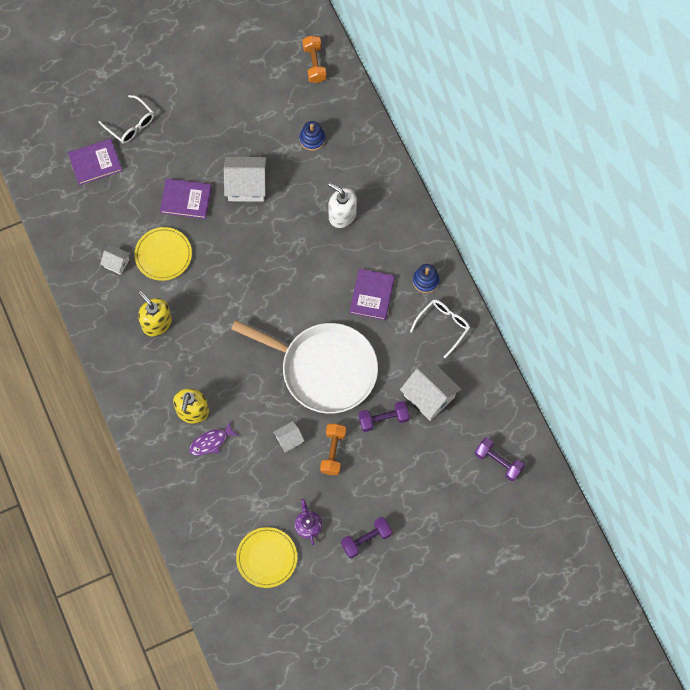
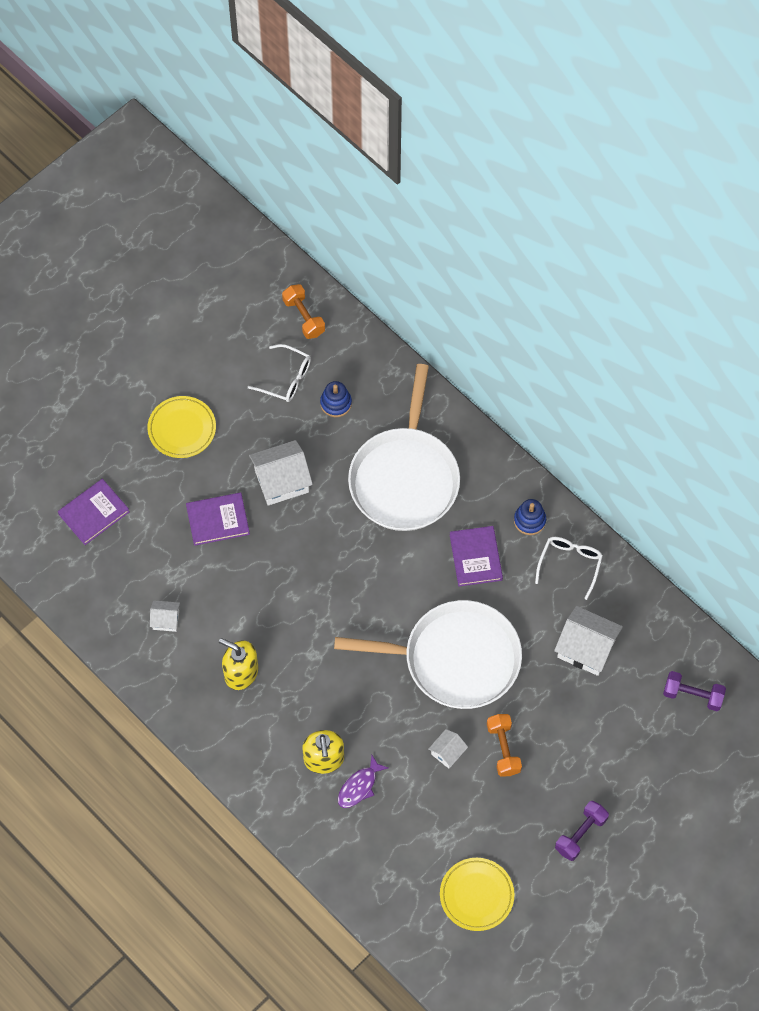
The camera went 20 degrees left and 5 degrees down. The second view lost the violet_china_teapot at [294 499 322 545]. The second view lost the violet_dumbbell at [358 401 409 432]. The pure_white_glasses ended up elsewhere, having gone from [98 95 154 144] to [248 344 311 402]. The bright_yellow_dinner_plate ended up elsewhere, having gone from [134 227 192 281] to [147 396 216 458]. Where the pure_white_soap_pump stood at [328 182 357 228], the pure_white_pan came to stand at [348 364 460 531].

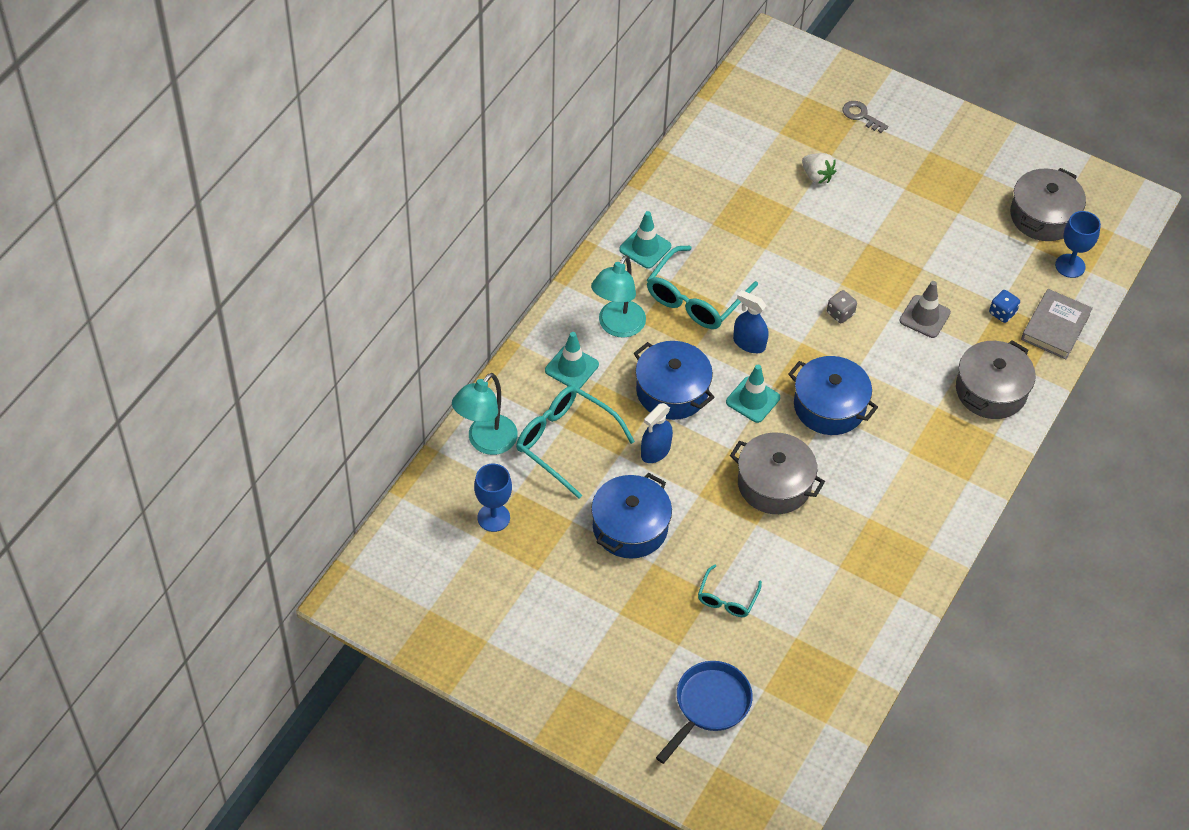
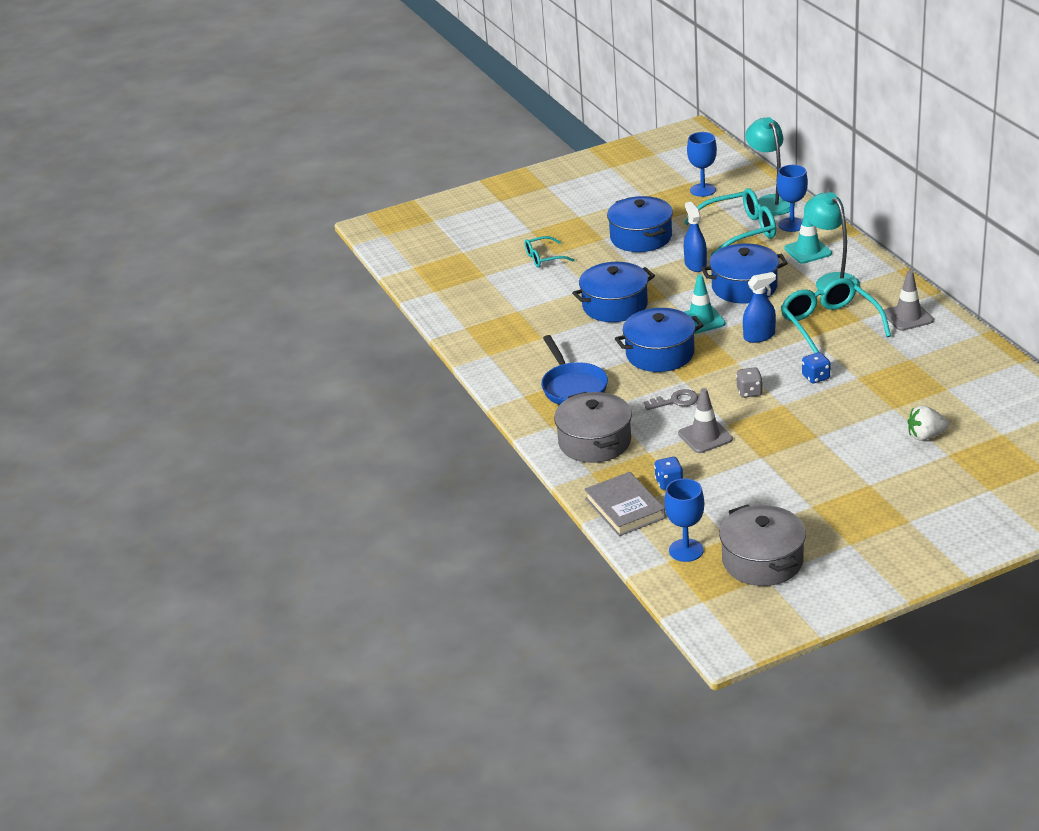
The camera went 130 degrees right and 20 degrees down. The second view gained the blue_chalice at [777 165 808 232]. The second view gained the blue_game_die at [802 352 831 383]. The blue_pan ended up elsewhere, having gone from [656 661 753 764] to [541 335 608 405]. The grey_door_key ended up elsewhere, having gone from [842 101 888 133] to [644 389 698 410]. What was the teal_traffic_cone at [619 211 671 269] turned into the grey_traffic_cone at [884 270 934 331]. What was the grey_pot at [730 432 825 514] turned into the blue_pot at [572 262 655 322]. The teal_glasses at [698 564 762 617] ended up facing another way, 75 degrees counterclockwise from before.

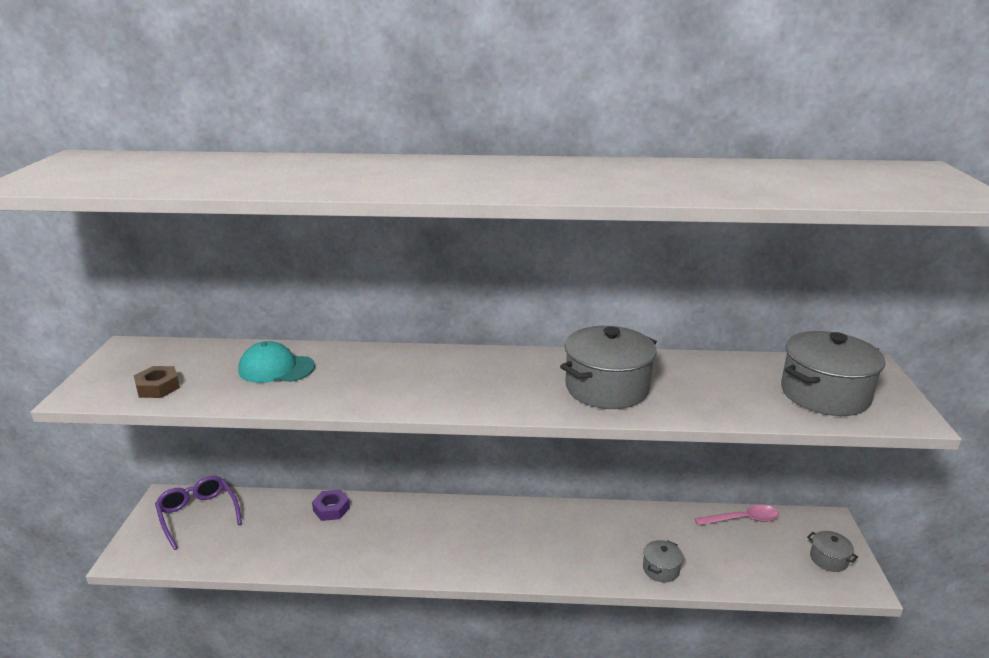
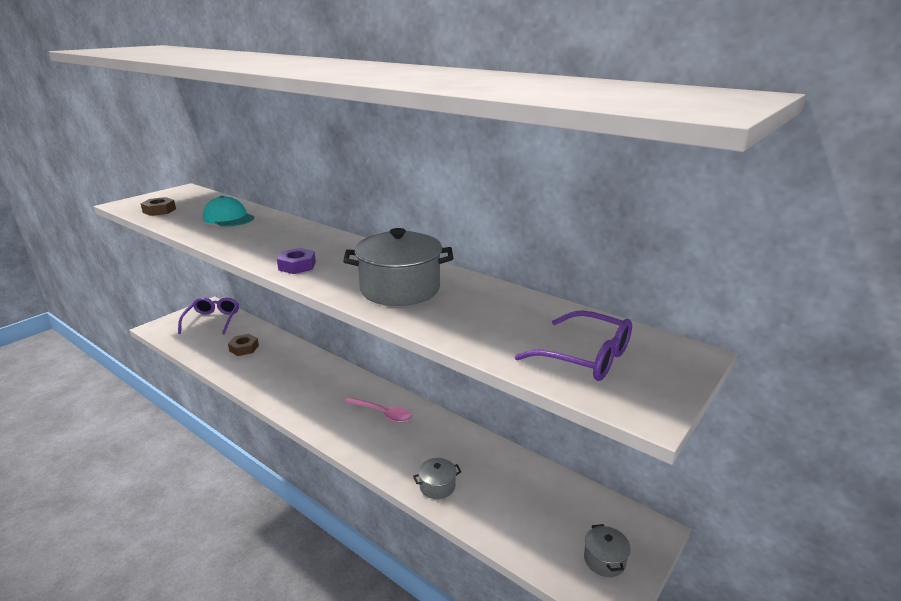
The camera went 35 degrees right and 0 degrees up. The second view gained the dark_brown_hex_nut at [228 334 259 356]. The violet_hex_nut ended up elsewhere, having gone from [312 489 350 521] to [277 248 316 274]. The pink_spoon ended up elsewhere, having gone from [694 505 779 526] to [344 397 412 423]. Where the grey_pot stood at [781 331 885 416], the violet_glasses came to stand at [515 310 632 381].

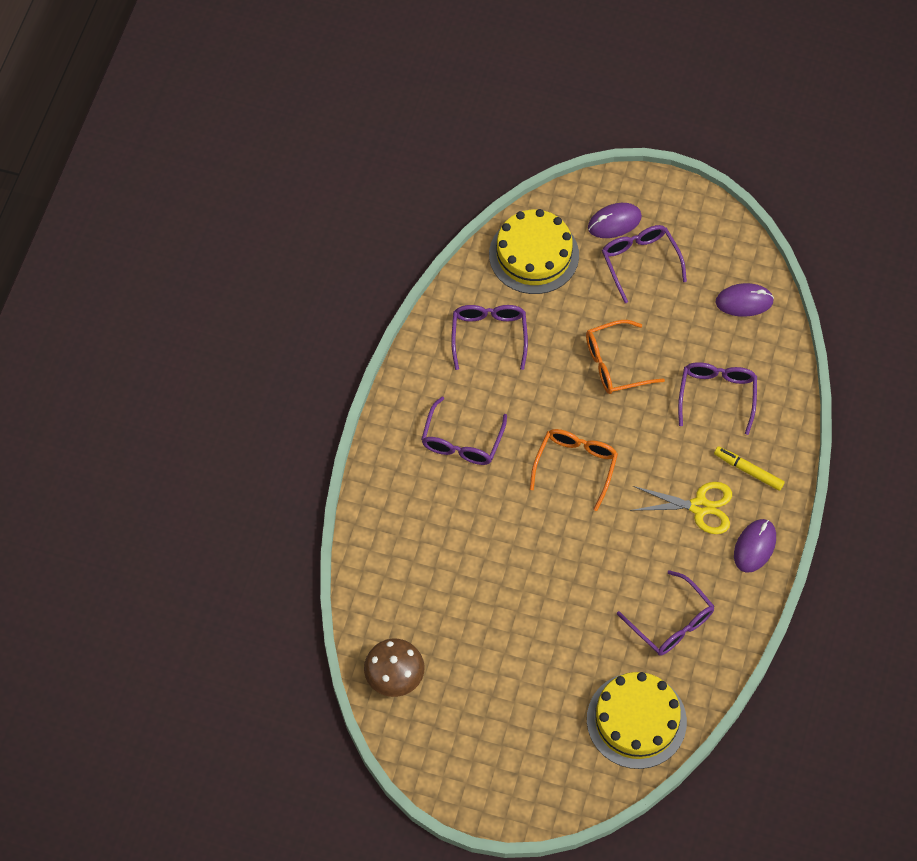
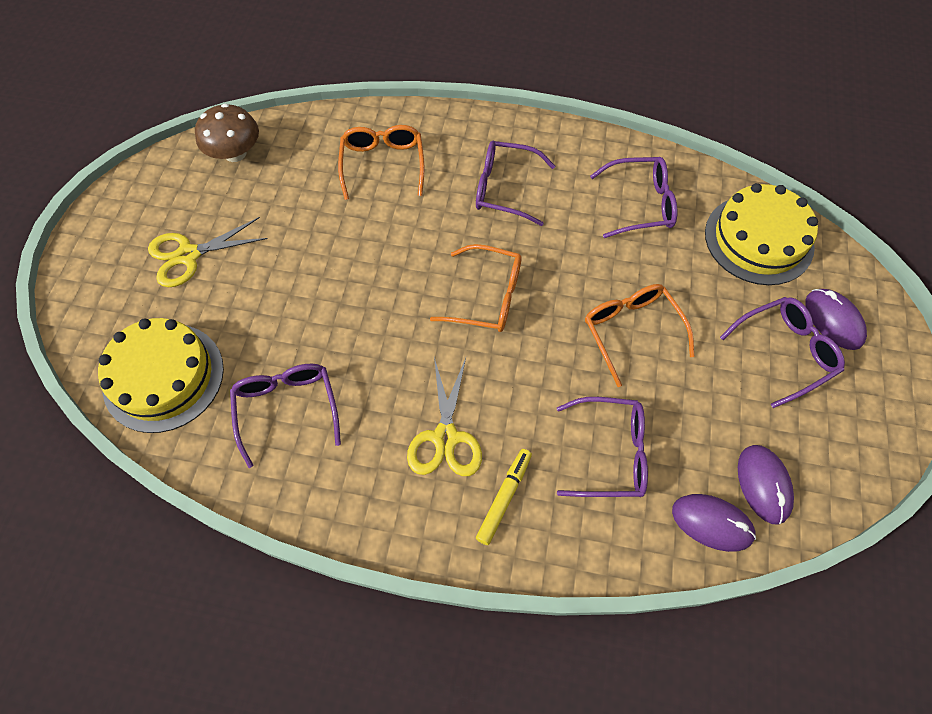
The camera went 85 degrees right and 0 degrees up. The second view gained the bright_yellow_pair_of_scissors at [148 217 268 287]. The second view gained the orange_glasses at [338 125 424 200]. The violet_computer_mouse ended up elsewhere, having gone from [734 519 776 573] to [672 494 756 552]. The violet_glasses at [617 570 715 656] ended up facing another way, 120 degrees clockwise from before.

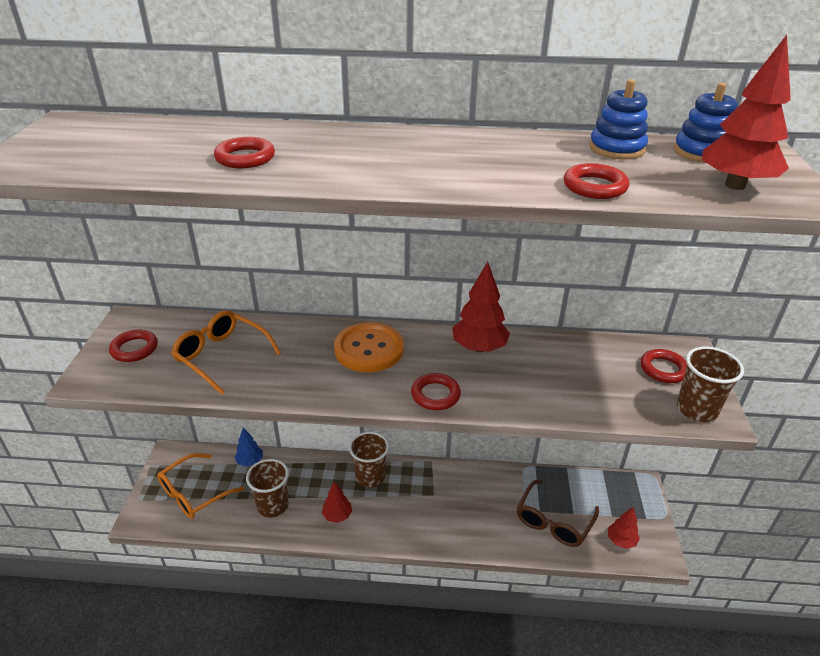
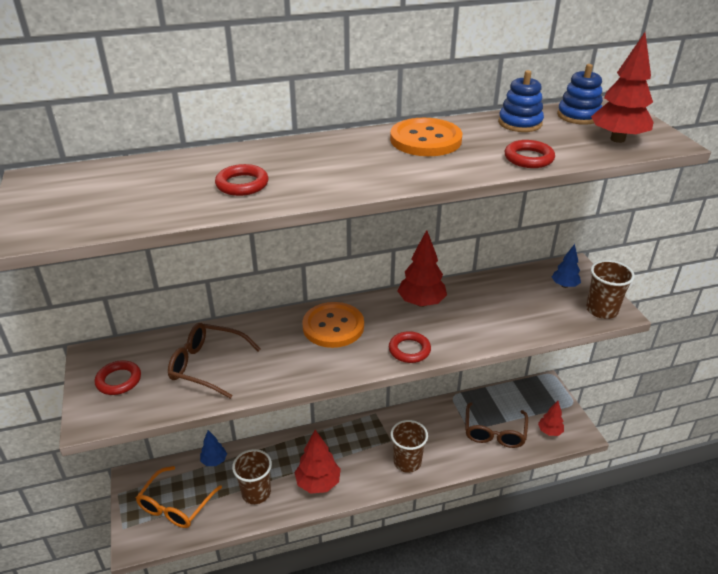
The camera went 20 degrees left and 0 degrees up. The second view gained the orange_sewing_button at [390 118 462 156]. The dark_brown_cup ended up elsewhere, having gone from [349 432 389 488] to [391 420 428 473]. Where the scarlet_hoop stood at [641 349 687 383], the blue_fir_tree came to stand at [552 244 581 288]. What was the orange_glasses at [172 310 281 395] turned into the dark_brown_glasses at [168 323 260 399]. The size of the scarlet_fir_tree at [322 481 352 523] changed by a factor of 1.66.

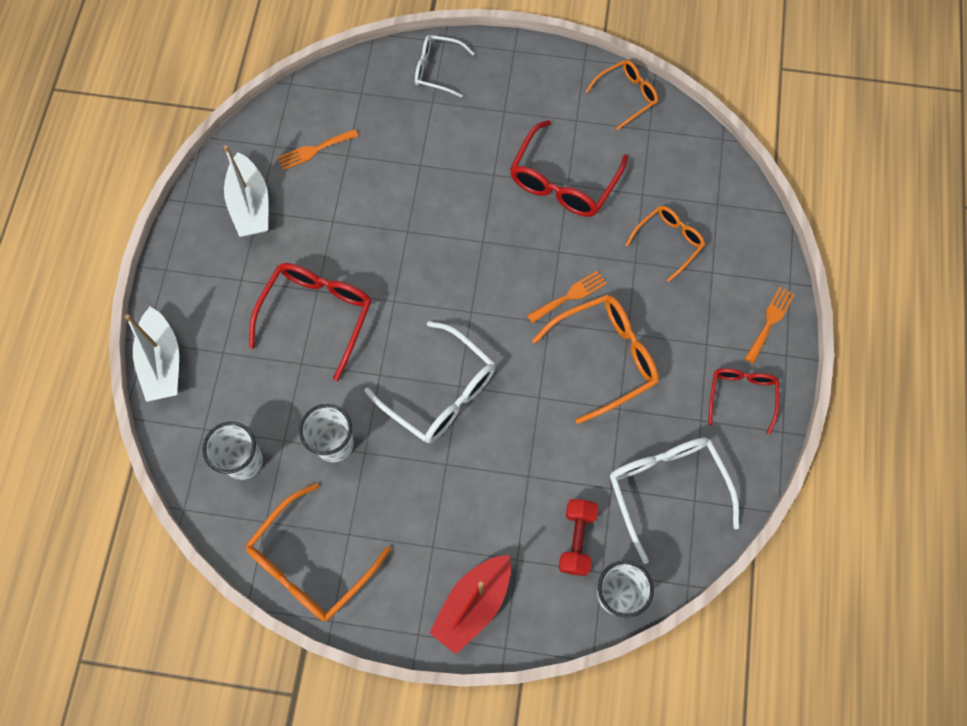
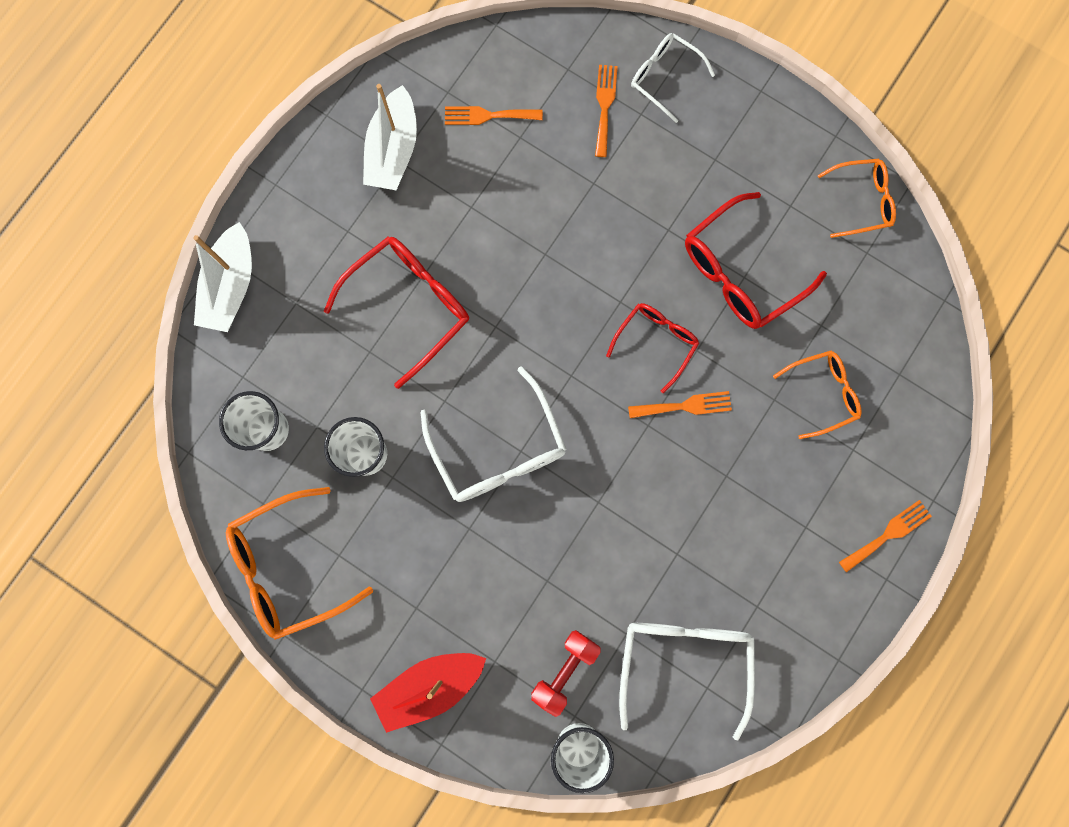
The camera went 25 degrees right and 10 degrees up. The second view lost the orange_glasses at [532 295 659 424]. The second view gained the orange_table_fork at [595 65 618 157]. The scarlet_glasses ended up elsewhere, having gone from [708 368 779 435] to [606 303 699 393].

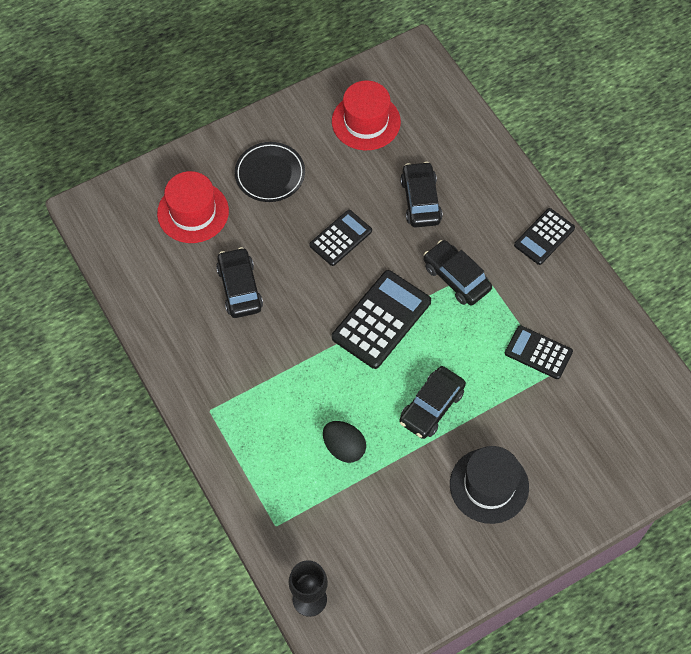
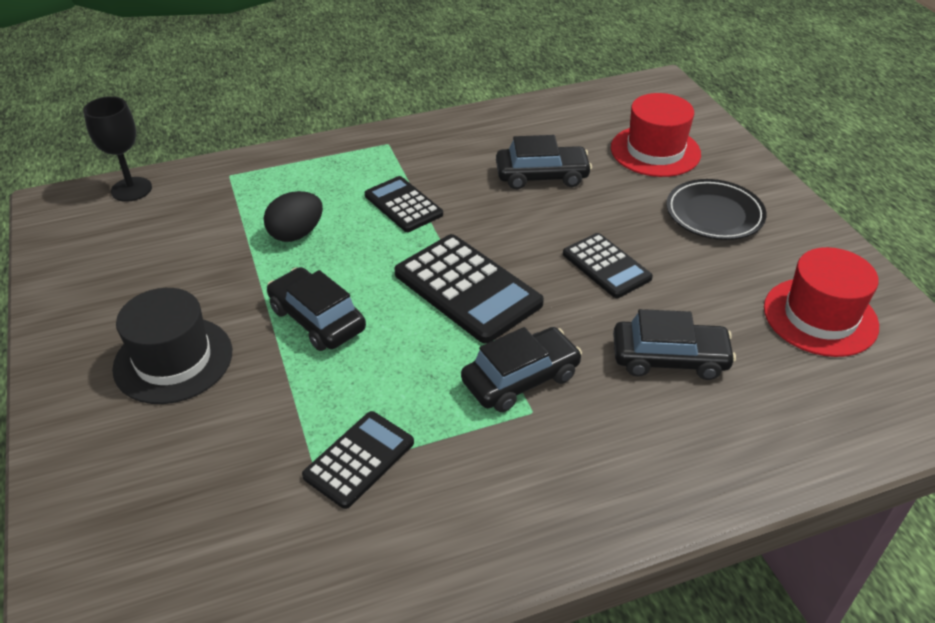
The camera went 100 degrees right and 20 degrees down. The ebony_adding_machine ended up elsewhere, having gone from [514 208 575 265] to [365 176 443 232].

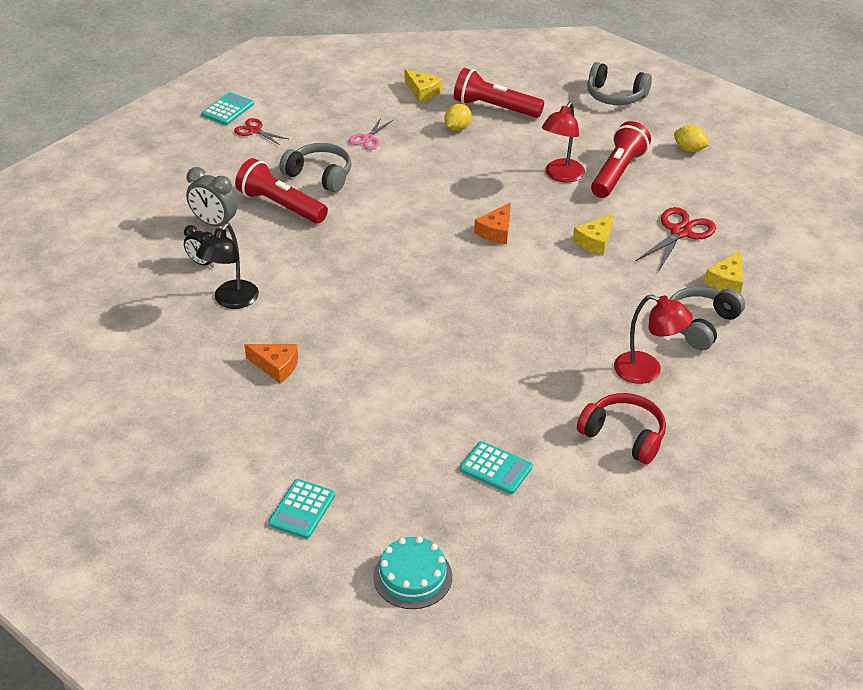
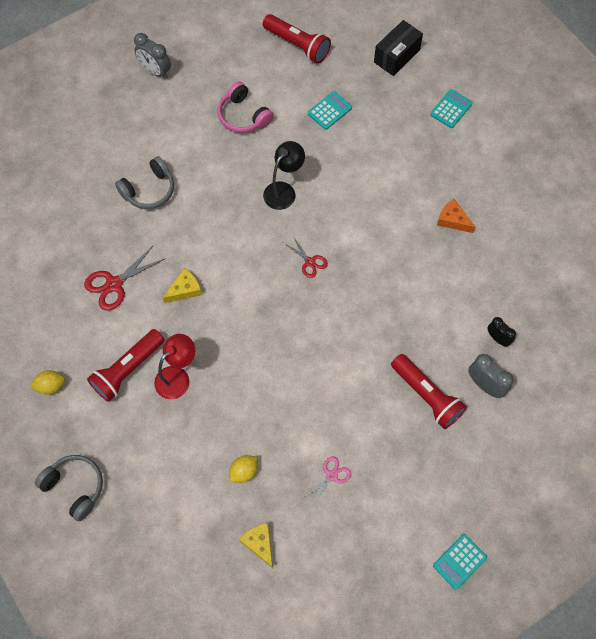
The camera went 165 degrees left and 25 degrees up. The second view lost the grey_headset at [279 143 351 192]. The second view lost the orange_cheese_wedge at [474 202 511 244]. The second view lost the scarlet_desk_lamp at [614 294 693 384]. The second view lost the bright_yellow_cheese_wedge at [704 251 743 294]. The second view gained the grey_alarm_clock at [134 33 171 79]. The ebony_desk_lamp ended up elsewhere, having gone from [196 223 259 309] to [263 141 305 210]. The scarlet_pair_of_scissors ended up elsewhere, having gone from [234 118 288 145] to [284 236 328 278]. The scarlet_flashlight ended up elsewhere, having gone from [454 68 544 118] to [263 14 331 64]. Where the teal_gateau stood at [373 536 452 609], the ebony_box came to stand at [374 20 423 76]. What was the scarlet_headset at [577 393 666 464] turned into the pink_headset at [218 81 274 133]. The teal_adding_machine at [460 441 533 494] ended up facing another way, 90 degrees clockwise from before. The bright_yellow_citrus_fruit at [674 125 709 152] ended up facing another way, 60 degrees counterclockwise from before.

